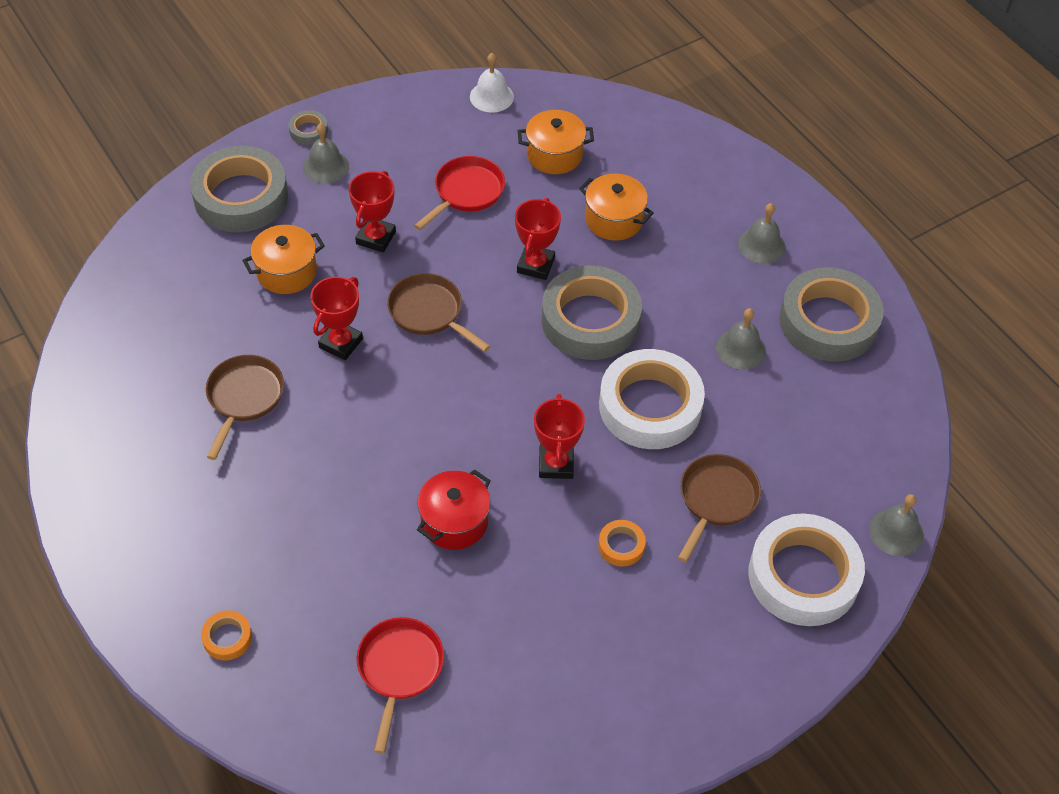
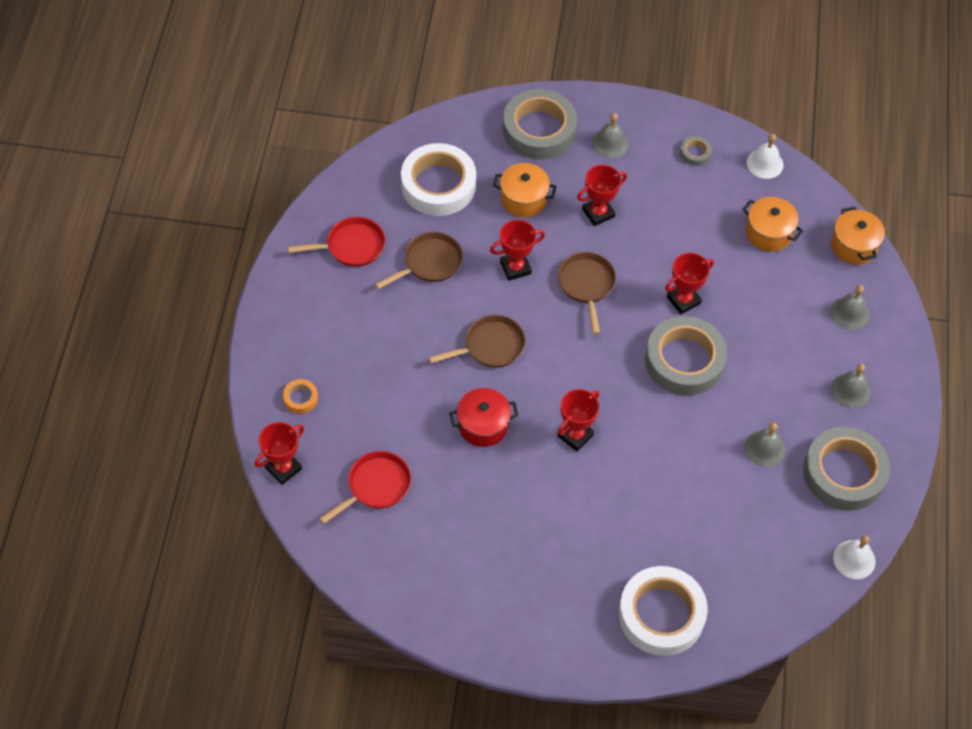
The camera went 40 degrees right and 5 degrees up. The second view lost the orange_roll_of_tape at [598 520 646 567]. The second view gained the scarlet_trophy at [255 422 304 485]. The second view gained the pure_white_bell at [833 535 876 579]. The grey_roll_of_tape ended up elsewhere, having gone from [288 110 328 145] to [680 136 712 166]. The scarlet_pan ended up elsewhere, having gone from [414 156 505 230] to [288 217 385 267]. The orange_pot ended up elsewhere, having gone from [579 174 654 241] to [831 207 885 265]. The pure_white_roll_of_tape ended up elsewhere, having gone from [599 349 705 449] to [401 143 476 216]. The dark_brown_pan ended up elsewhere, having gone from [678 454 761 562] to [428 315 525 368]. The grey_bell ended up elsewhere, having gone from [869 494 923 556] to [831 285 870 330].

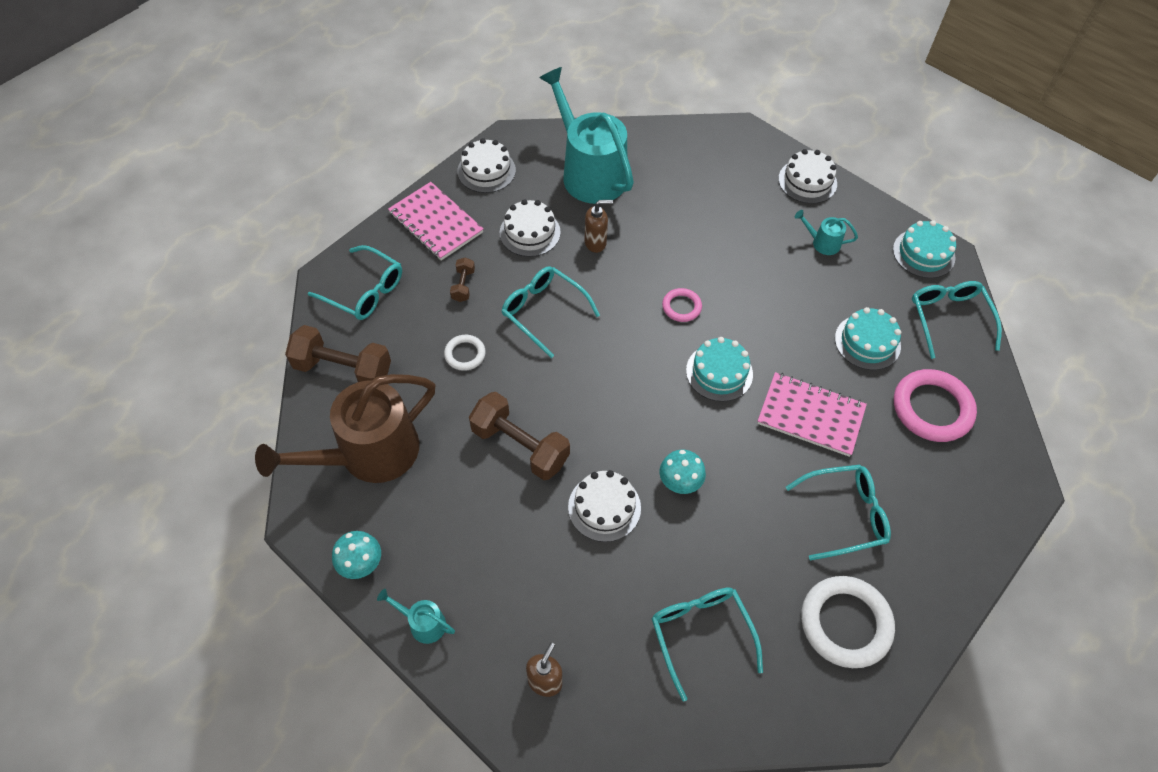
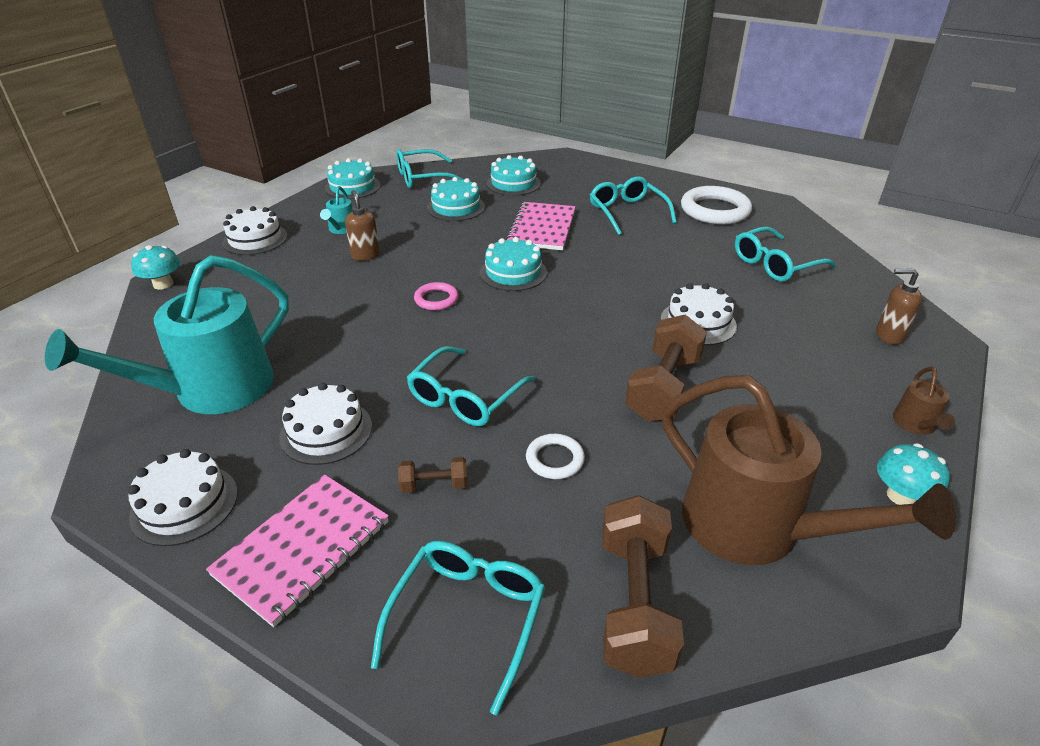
The camera went 100 degrees left and 20 degrees down. The dark_brown_soap_pump ended up elsewhere, having gone from [584 200 613 253] to [345 190 380 261]. The teal_toadstool ended up elsewhere, having gone from [660 449 706 494] to [131 245 180 290]. Where the pink_hoop stood at [894 369 977 442], the teal_gateau came to stand at [486 155 541 196]. What was the teal_sprinkling_can at [377 589 455 644] turned into the dark_brown_sprinkling_can at [893 366 955 435].

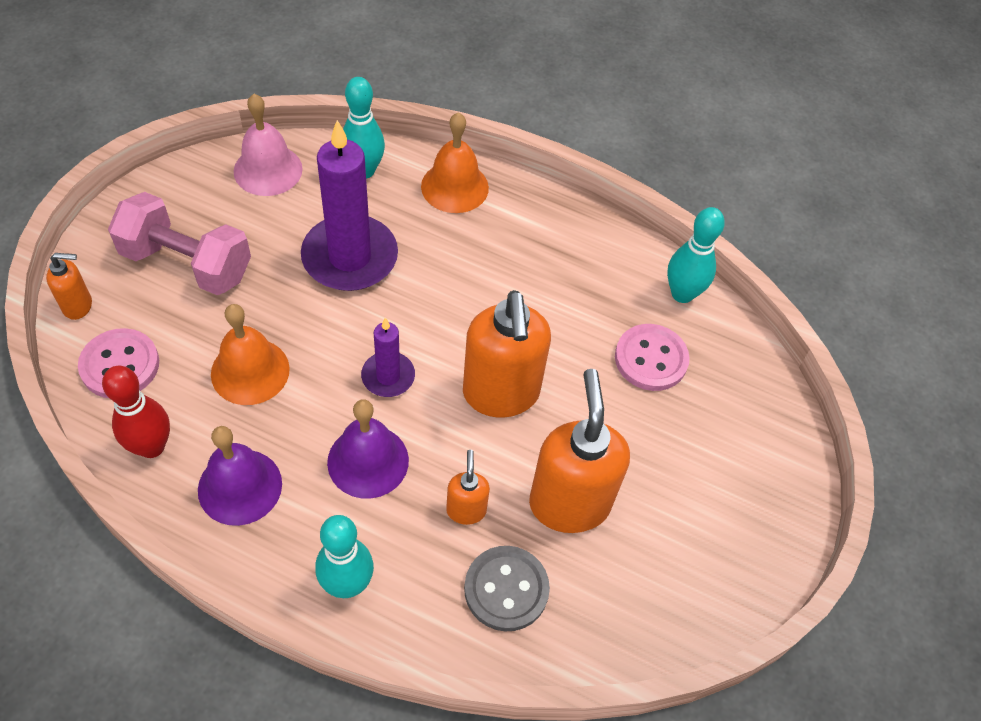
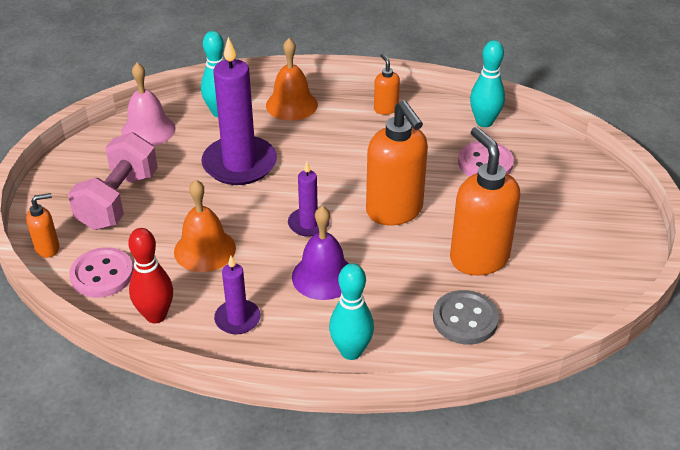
The camera went 15 degrees left and 15 degrees down. The orange_soap_pump ended up elsewhere, having gone from [446 450 490 525] to [374 53 400 115]. Where the violet_bell stood at [198 426 282 526], the violet_wax_candle came to stand at [214 256 261 334]. The pink_dumbbell at [108 192 251 295] ended up facing another way, 75 degrees counterclockwise from before.

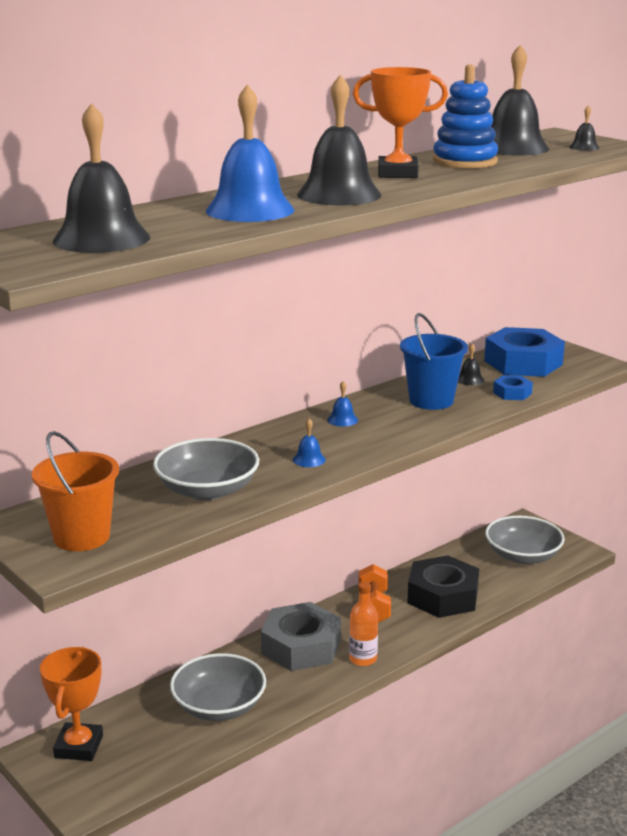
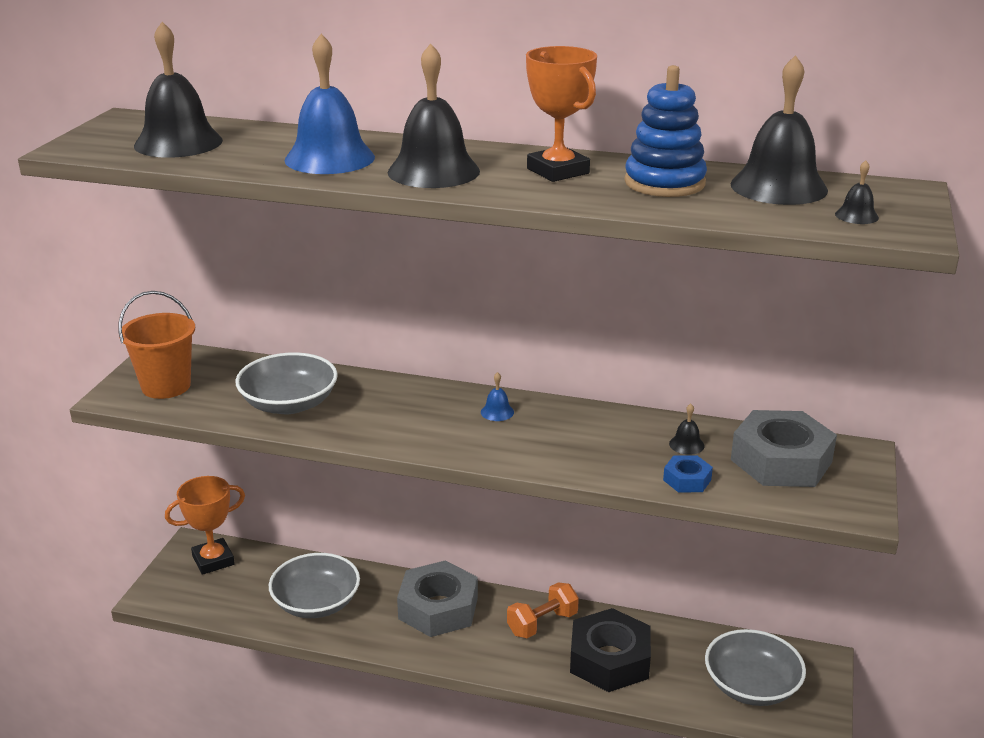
The camera went 55 degrees right and 5 degrees up. The second view lost the blue_bell at [293 419 326 467]. The second view lost the orange_bottle at [349 582 378 666]. The second view lost the blue_pail at [400 313 468 410]. What was the blue_hex_nut at [484 327 565 377] turned into the grey_hex_nut at [731 410 837 487].

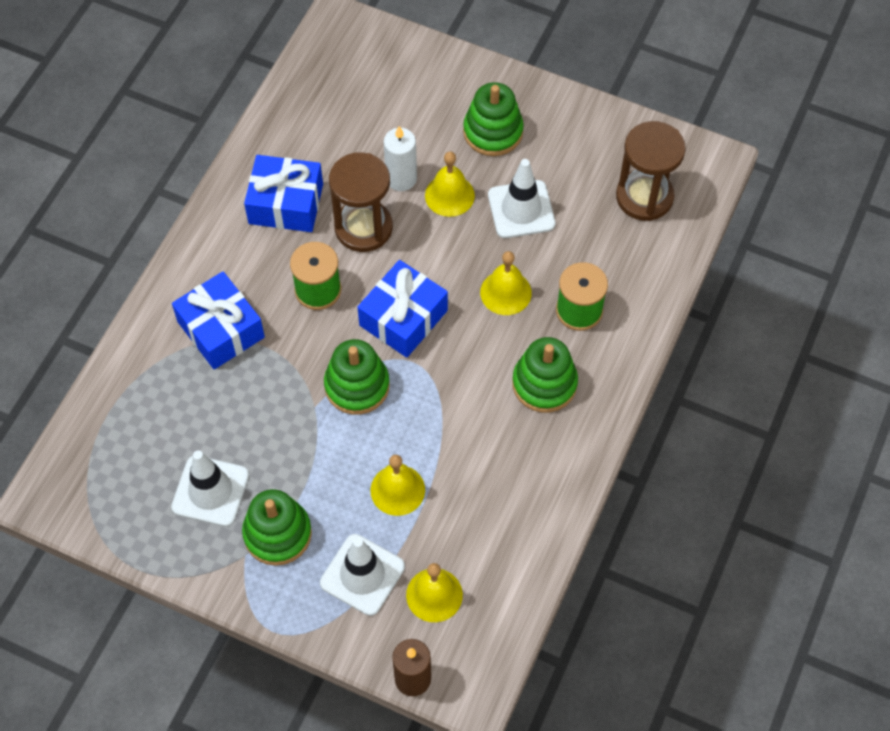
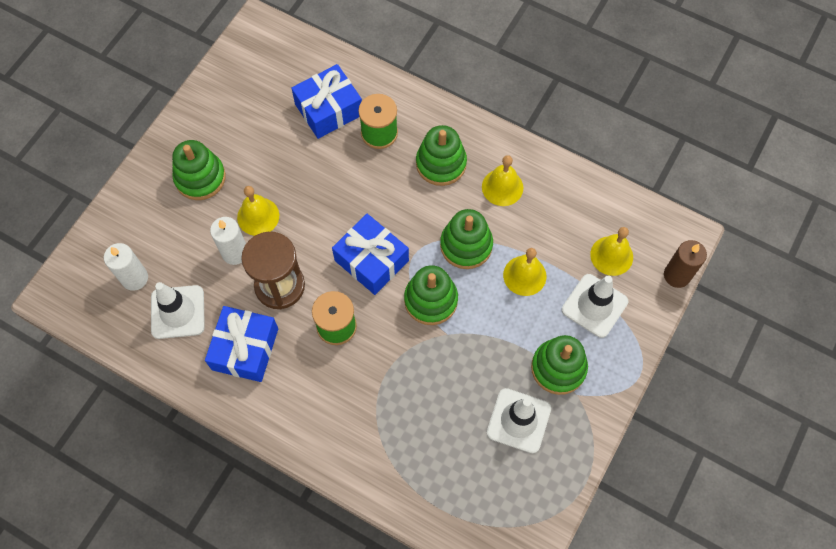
The camera went 85 degrees left and 5 degrees up. The second view lost the dark_brown_sandglass at [616 121 686 221]. The second view gained the pure_white_wax_candle at [104 243 148 291]. The second view gained the leaf-green_stacking_rings at [440 209 493 269]. The blue_wrapped_gift ended up elsewhere, having gone from [172 272 265 369] to [291 64 362 139]. The bright_yellow_bell ended up elsewhere, having gone from [480 251 532 315] to [482 155 523 206]. The pure_white_traffic_cone ended up elsewhere, having gone from [488 159 555 238] to [151 282 205 339].

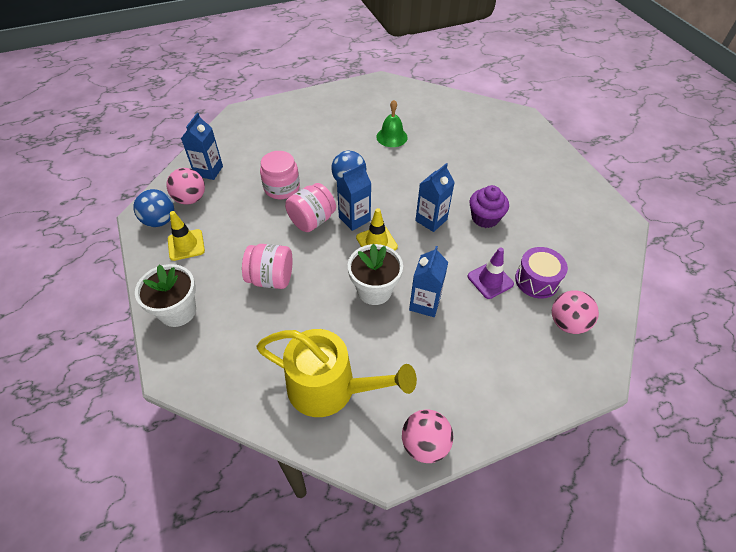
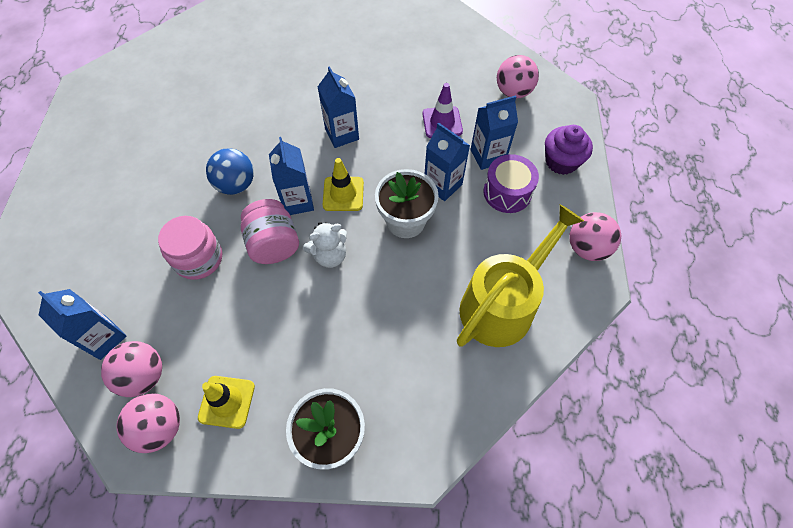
The camera went 65 degrees left and 10 degrees up. The second view lost the pink_jam_jar at [242 244 292 289]. The second view lost the leaf-green_bell at [376 100 408 147]. The second view gained the pure_white_teddy_bear at [303 222 347 268]. The second view gained the blue_juice_carton at [471 95 518 170]. The violet_cupcake ended up elsewhere, having gone from [470 185 509 228] to [545 125 593 175]. The violet_toy_drum ended up elsewhere, having gone from [515 247 568 299] to [483 154 539 213]. What was the blue_ball at [134 189 174 227] turned into the pink_ball at [117 393 180 453].

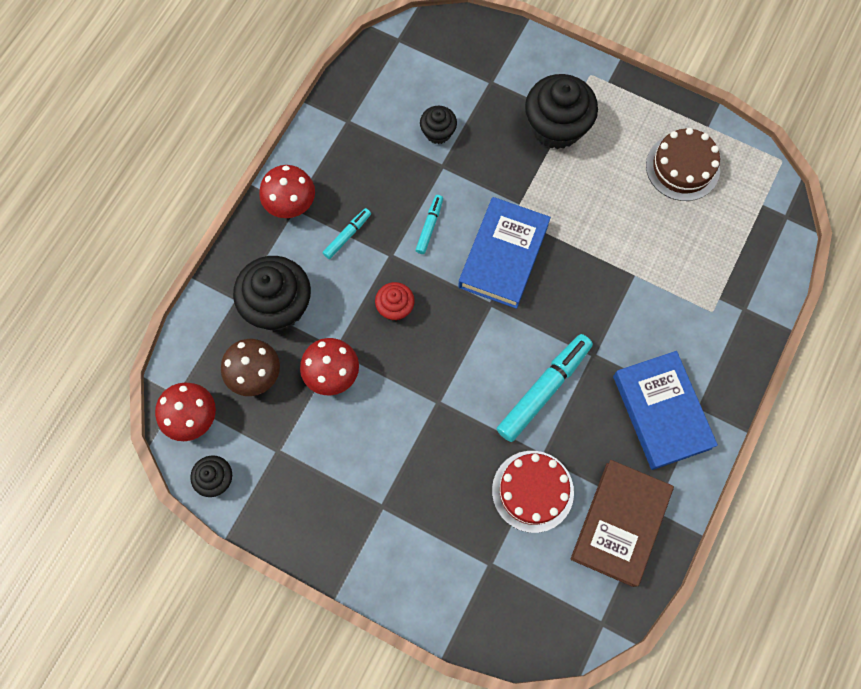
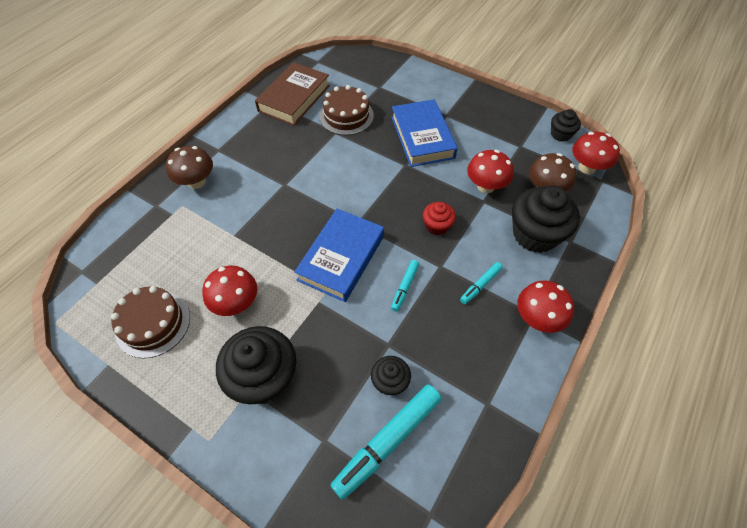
The camera went 175 degrees left and 15 degrees down. The second view gained the dark_brown_toadstool at [166 146 213 189]. The second view gained the scarlet_toadstool at [202 266 257 316]. The teal_marker ended up elsewhere, having gone from [497 334 593 442] to [331 384 442 500]. The blue_hardback ended up elsewhere, having gone from [613 351 718 470] to [391 99 458 167]. What was the scarlet_gateau at [492 451 574 533] turned into the dark_brown_gateau at [319 85 374 135].

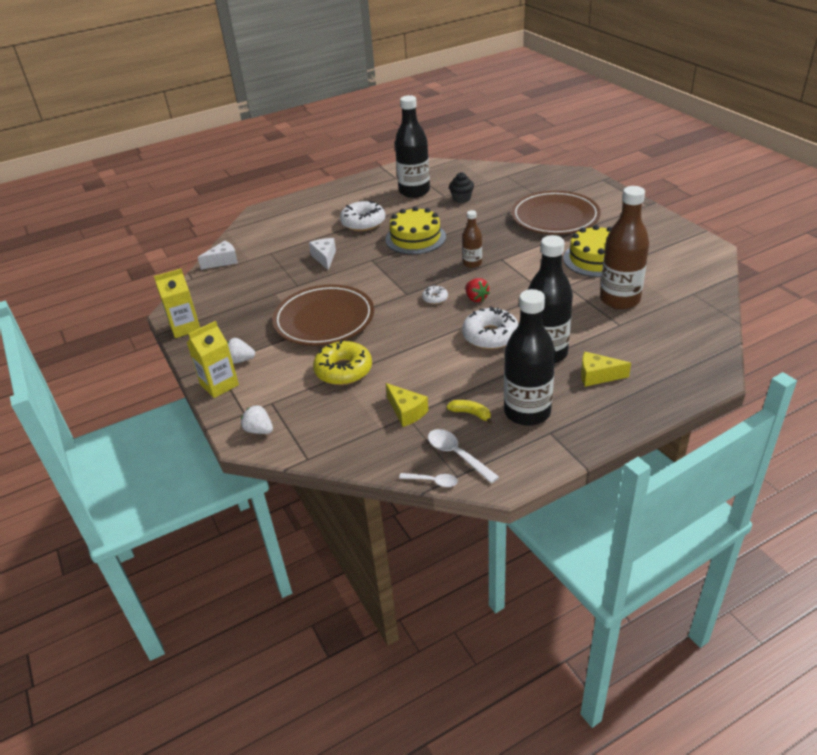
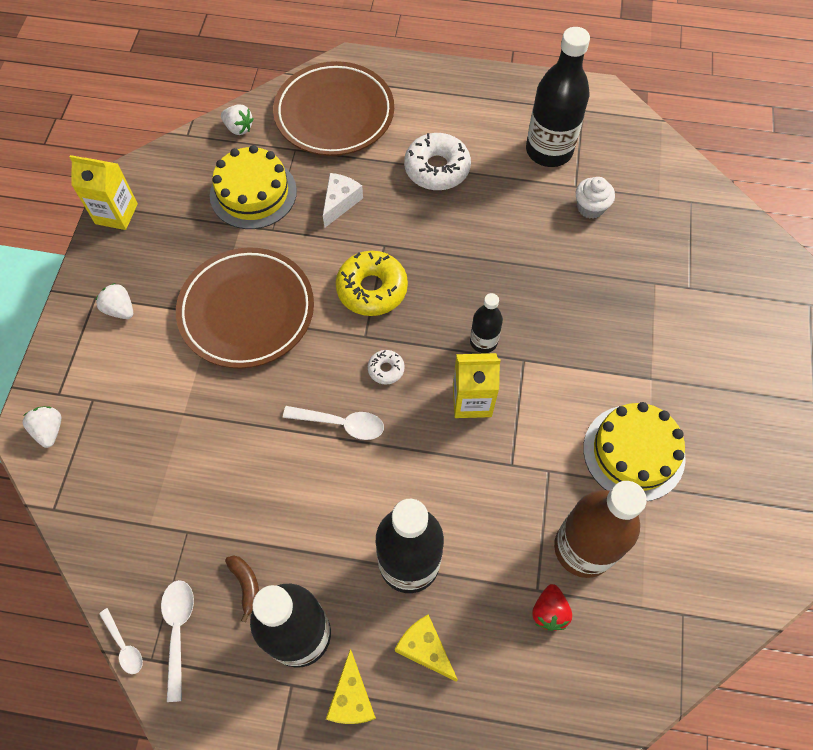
The camera went 35 degrees right and 25 degrees up. The second view lost the pure_white_donut at [462 306 519 349]. The second view gained the pure_white_spoon at [283 406 384 440]. The bright_yellow_juice_carton ended up elsewhere, having gone from [187 321 239 398] to [453 353 501 418]. The bright_yellow_donut ended up elsewhere, having gone from [313 340 372 385] to [336 251 408 316]. The bright_yellow_gateau ended up elsewhere, having gone from [385 206 446 254] to [210 145 297 229]. The bright_yellow_cheese_wedge ended up elsewhere, having gone from [386 383 429 427] to [326 649 376 724]. The scarlet_toy_strawberry ended up elsewhere, having gone from [465 278 490 302] to [532 584 572 631]. The dark_brown_dinner_plate ended up elsewhere, having gone from [511 191 601 235] to [273 61 394 156]. Where the pure_white_cheese_wedge stood at [198 241 238 270], the pure_white_toy_strawberry came to stand at [221 104 254 135]. What was the bright_yellow_toy_banana at [446 400 493 424] turned into the dark_brown_toy_banana at [225 555 259 622]. What was the ebony_cupcake at [449 172 474 203] turned into the pure_white_cupcake at [576 177 615 219]. What was the dark_brown_bottle at [462 210 482 268] turned into the ebony_bottle at [470 293 503 353].

